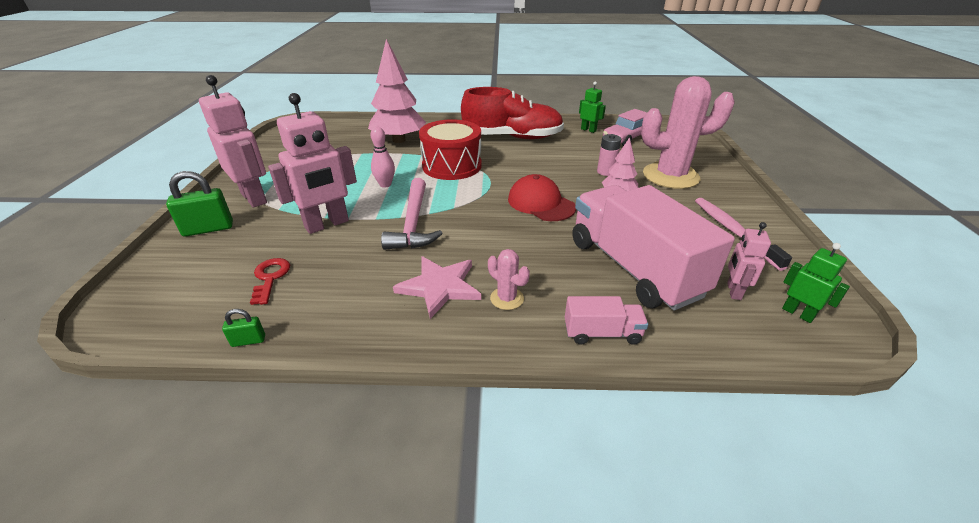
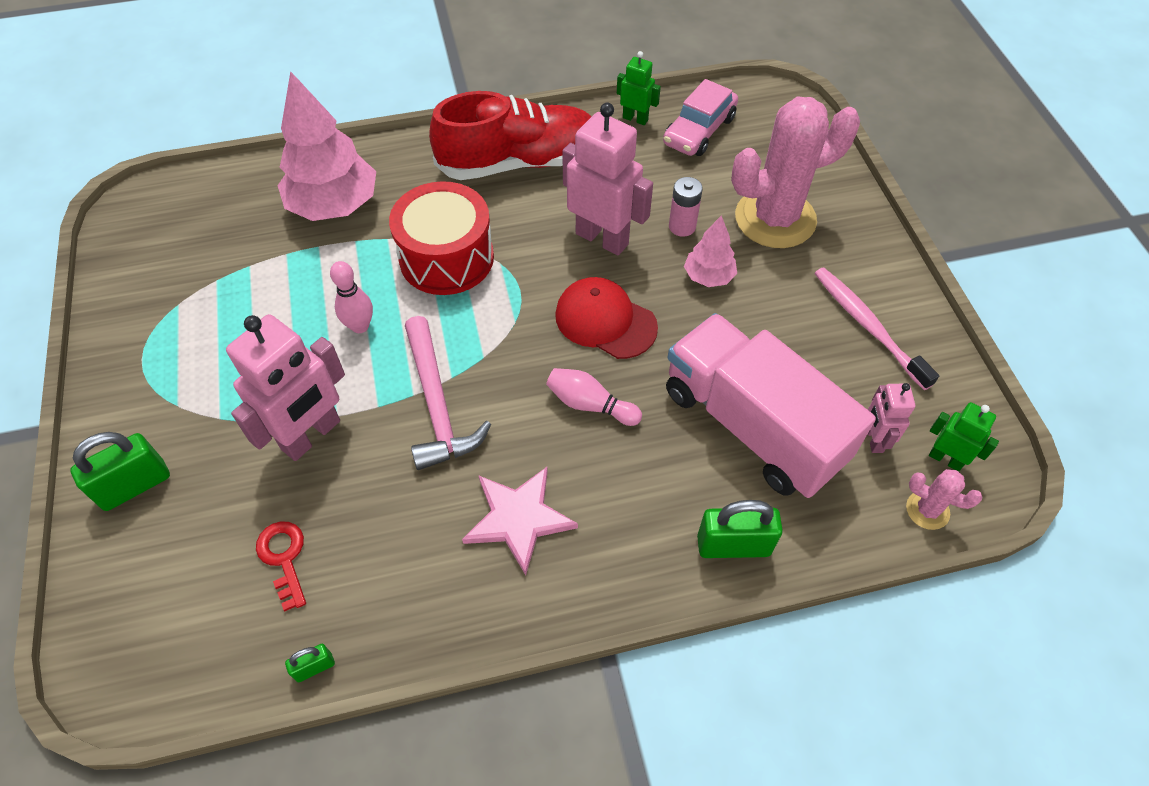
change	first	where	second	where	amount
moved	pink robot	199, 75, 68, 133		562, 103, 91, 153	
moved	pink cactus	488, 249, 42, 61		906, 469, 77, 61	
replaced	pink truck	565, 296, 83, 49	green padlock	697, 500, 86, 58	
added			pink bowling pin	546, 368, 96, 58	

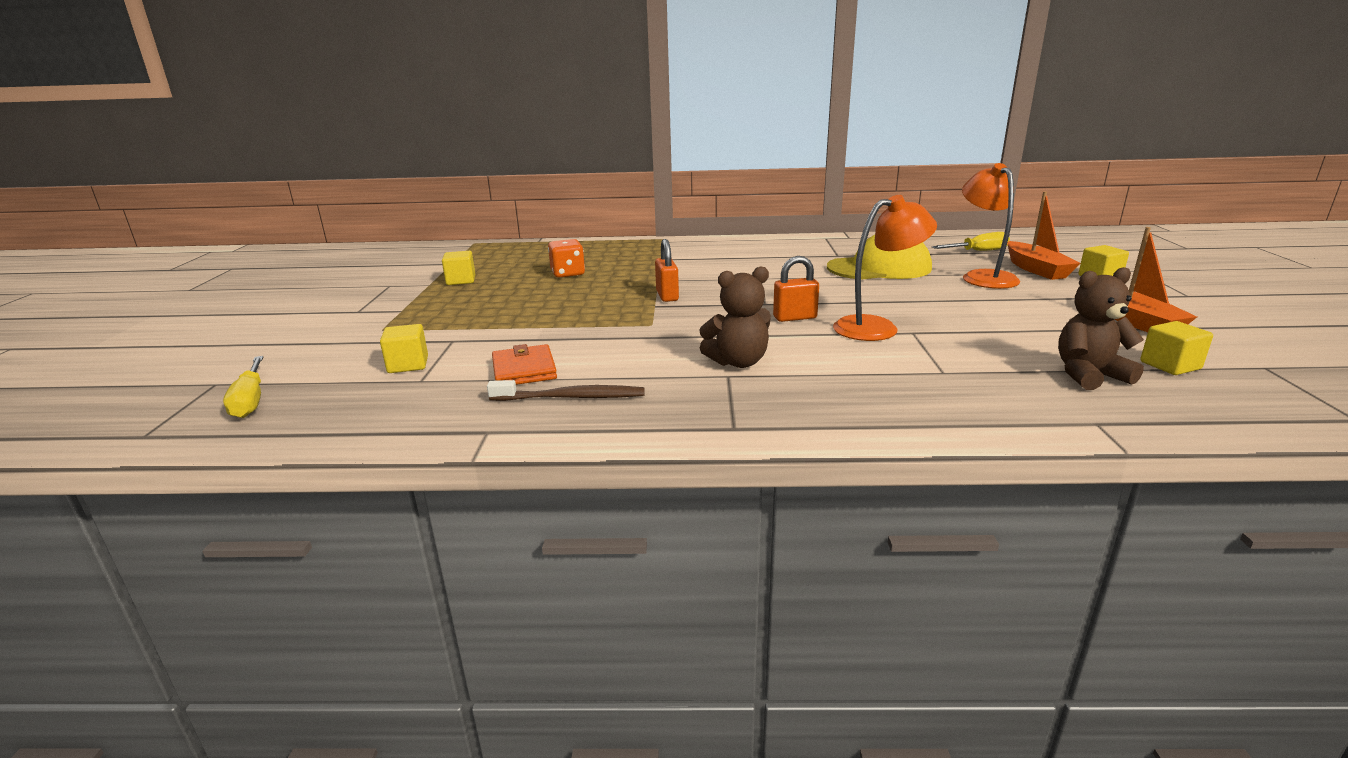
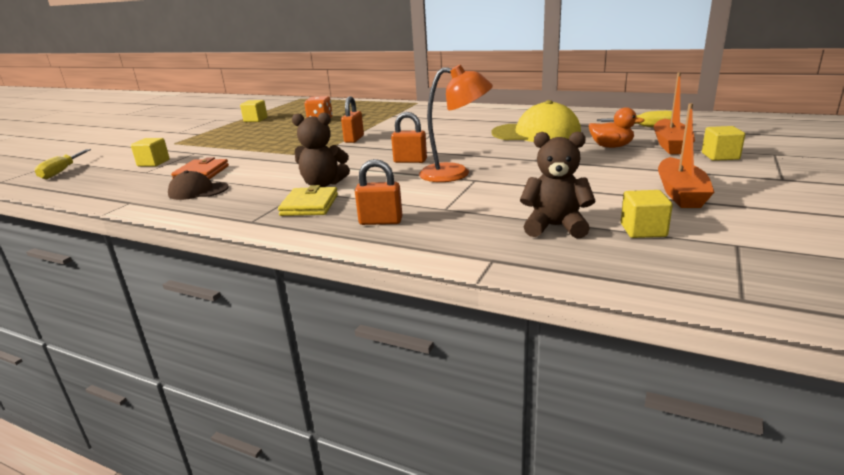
change	first	where	second	where	amount
replaced	orange lamp	962, 163, 58, 126	orange duck	589, 107, 56, 41	
replaced	brown toothbrush	487, 380, 158, 21	brown cap	168, 171, 61, 29	
added			orange padlock	355, 159, 47, 66	
added			yellow wallet	278, 185, 60, 31	

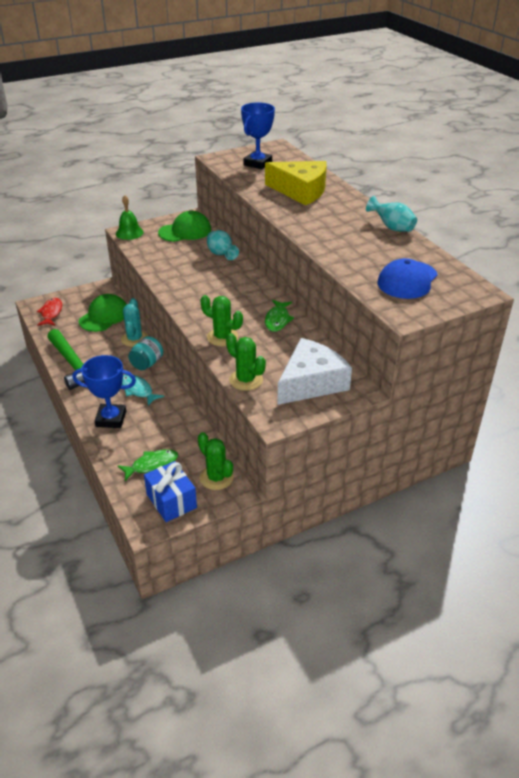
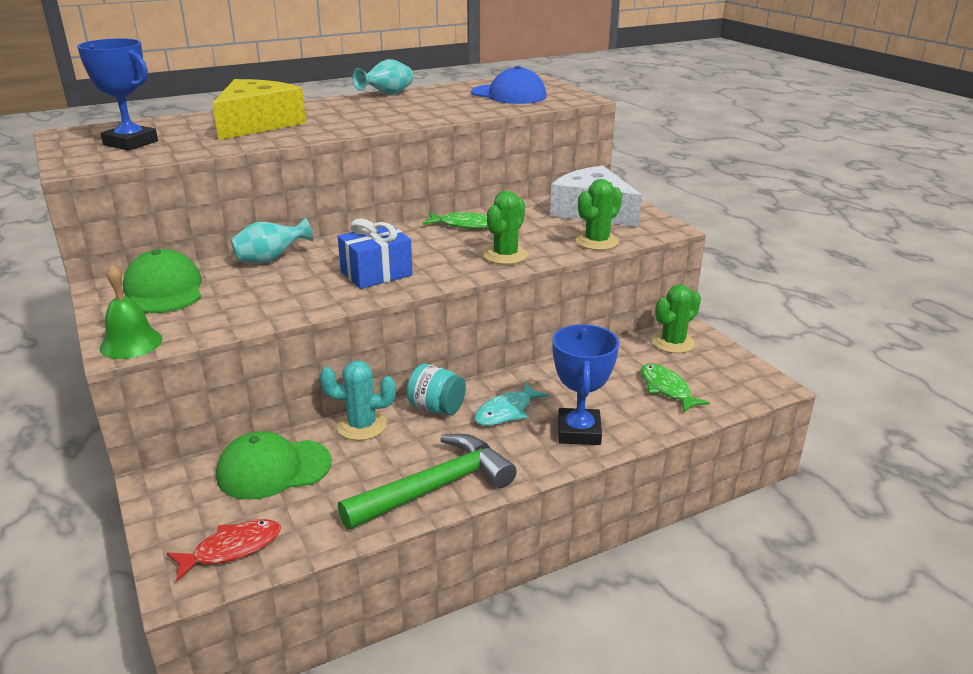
change	first	where	second	where	amount
turned	green cap	79, 294, 48, 38		216, 431, 116, 69	45 degrees counterclockwise
turned	red fish	37, 298, 25, 28		167, 519, 114, 62	150 degrees clockwise
moved	blue gift	144, 461, 53, 61		338, 218, 75, 71	

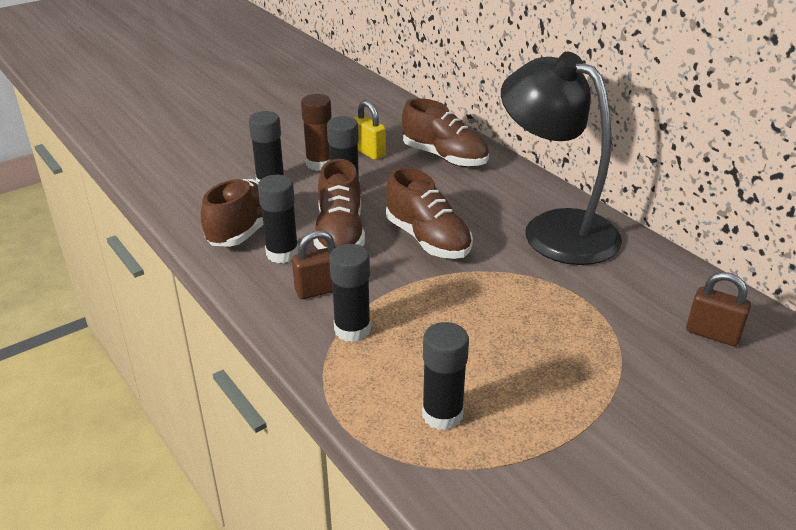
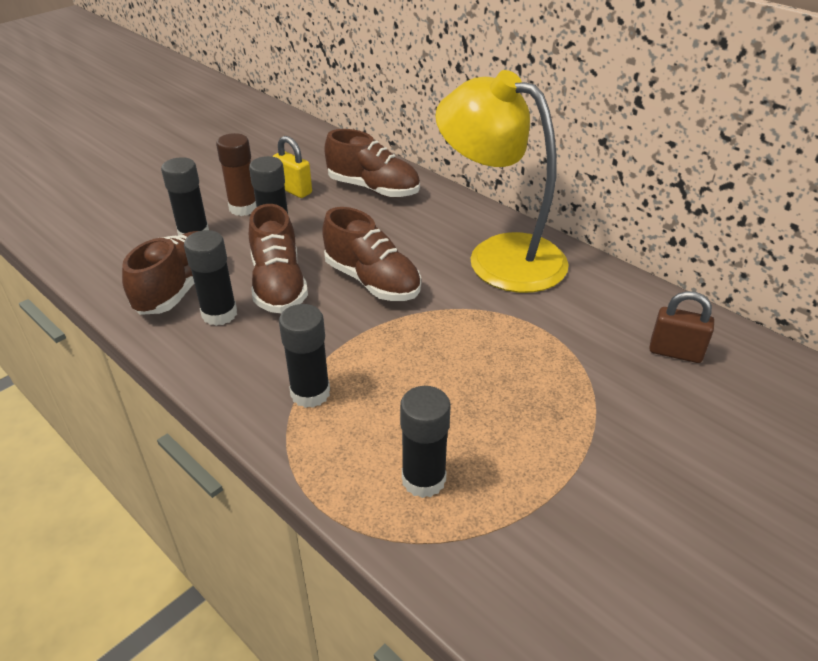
change	first	where	second	where	amount
recoloured	black lamp	501, 52, 121, 213	yellow lamp	435, 70, 134, 223	
removed	brown padlock	292, 230, 44, 69			

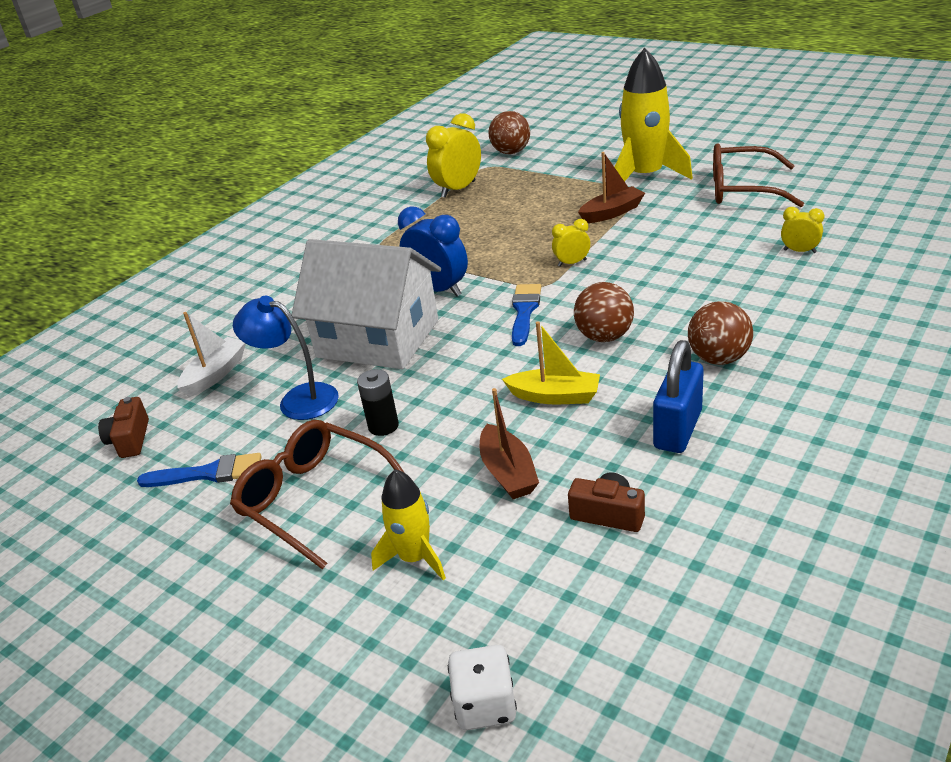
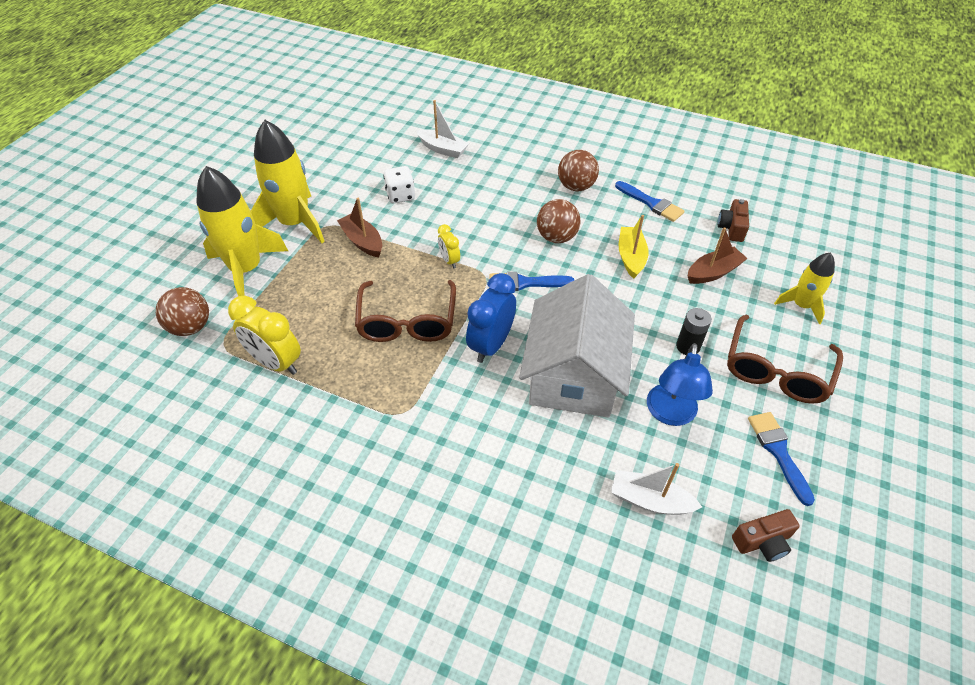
change	first	where	second	where	amount
moved	brown glasses	713, 143, 91, 64		355, 280, 101, 62	
replaced	yellow clock	781, 207, 43, 46	white boat	416, 100, 53, 58	
replaced	blue padlock	653, 340, 51, 113	blue brush	615, 181, 69, 41	
moved	white dice	448, 645, 69, 85		383, 166, 32, 37	
added			yellow rocket	197, 166, 91, 130	

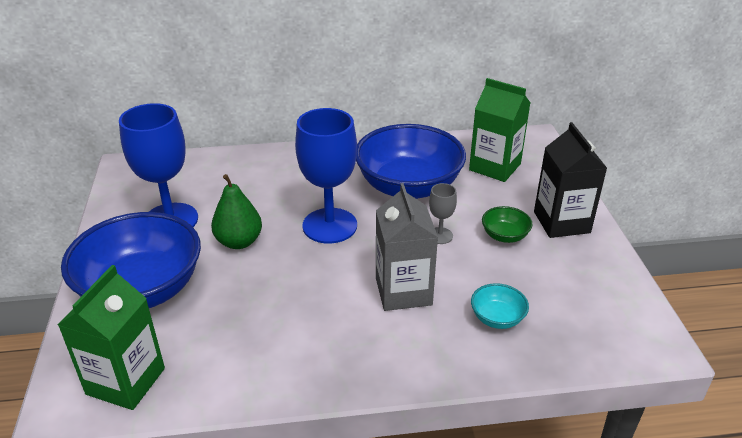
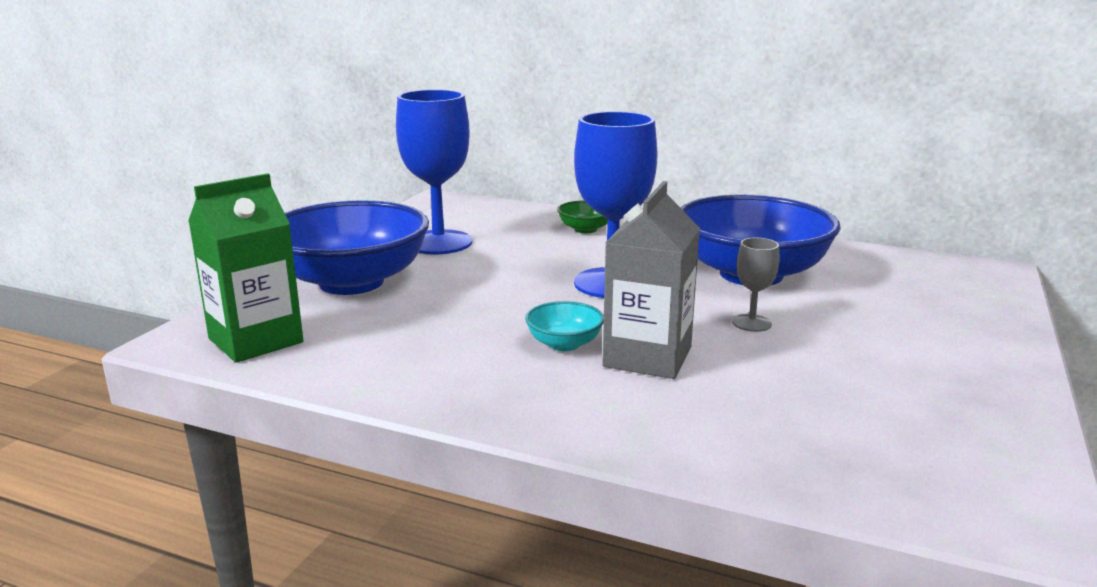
change	first	where	second	where	amount
removed	green carton	469, 78, 61, 104			
removed	black carton	534, 122, 73, 116			
removed	green pear	211, 174, 51, 75			
moved	green bowl	482, 206, 51, 37		557, 200, 51, 33	
moved	turquoise bowl	471, 283, 58, 46		525, 301, 79, 50	

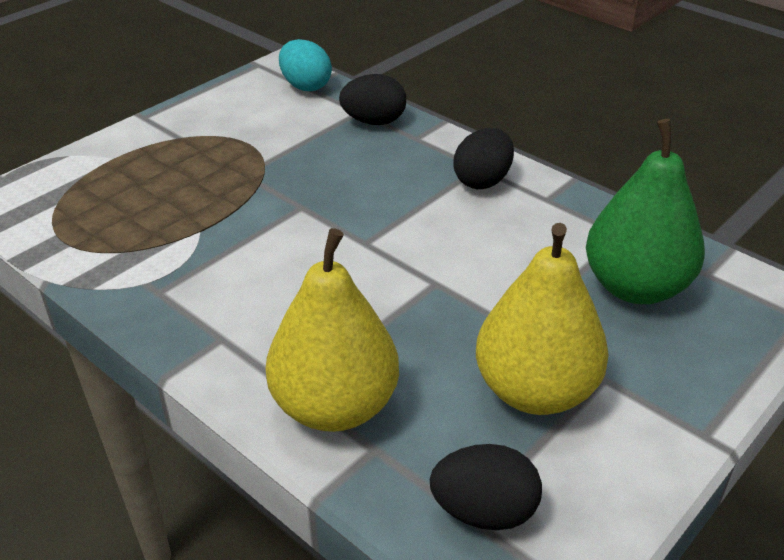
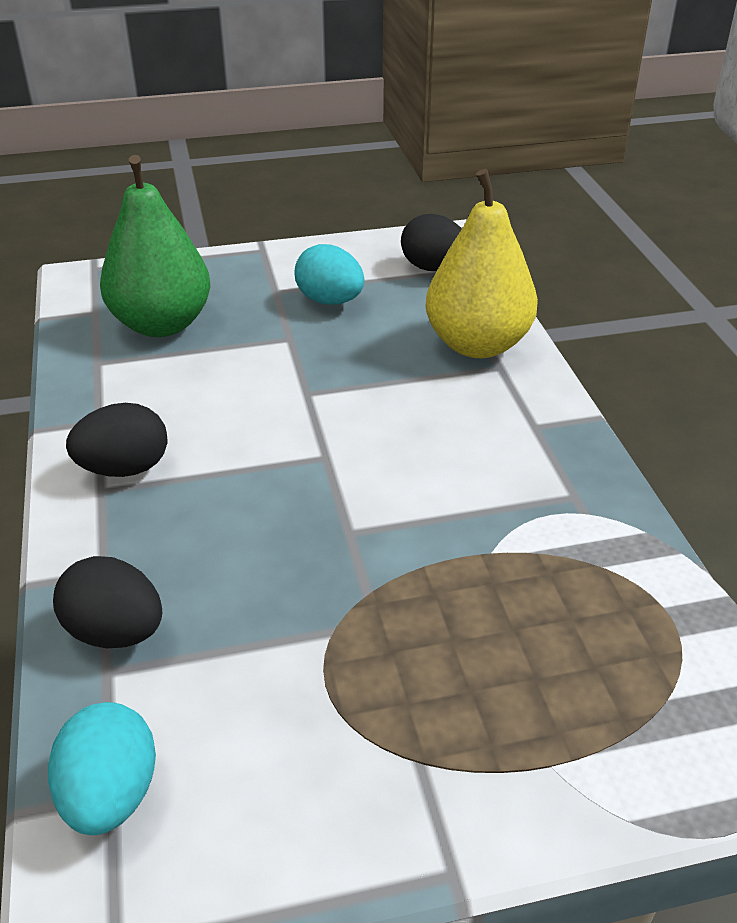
change	first	where	second	where	amount
replaced	yellow pear	476, 223, 133, 192	turquoise egg	295, 244, 70, 61	

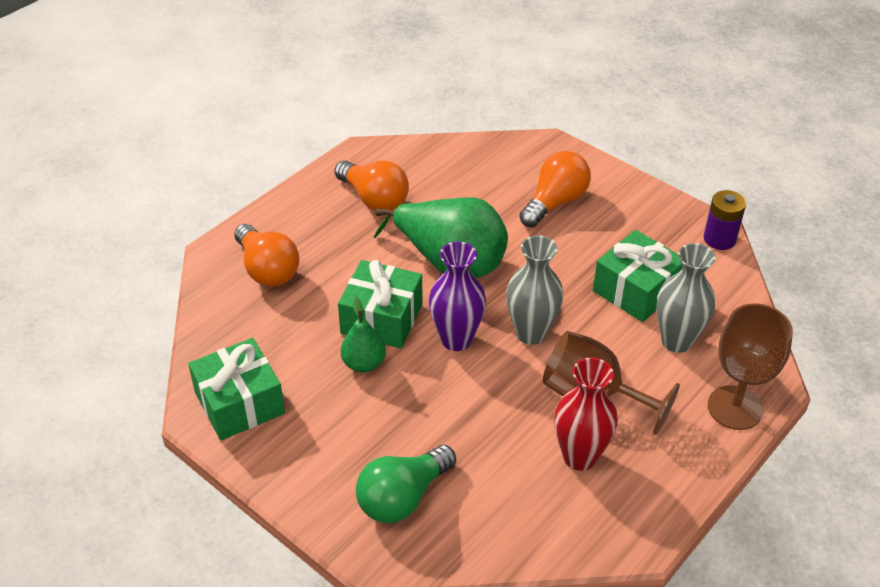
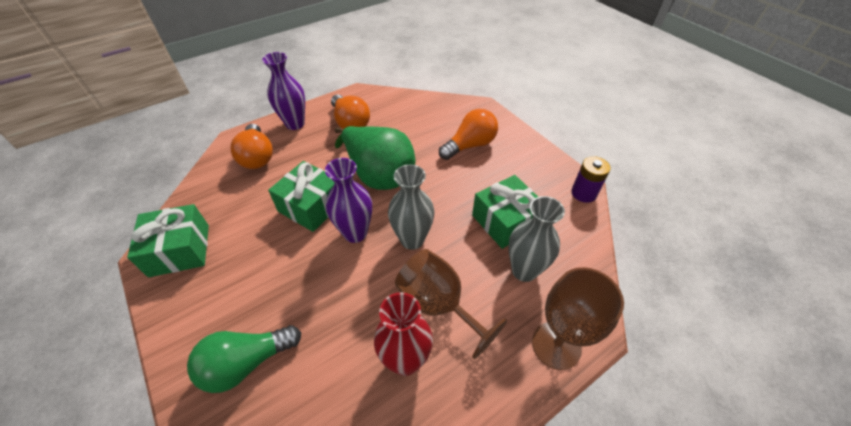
change	first	where	second	where	amount
removed	green pear	341, 297, 45, 76			
added			purple vase	262, 52, 43, 78	

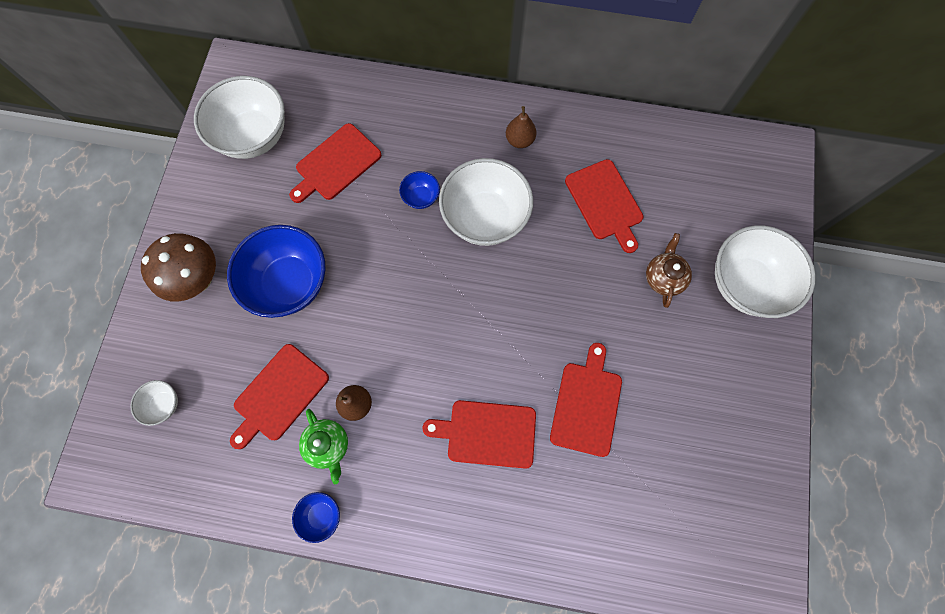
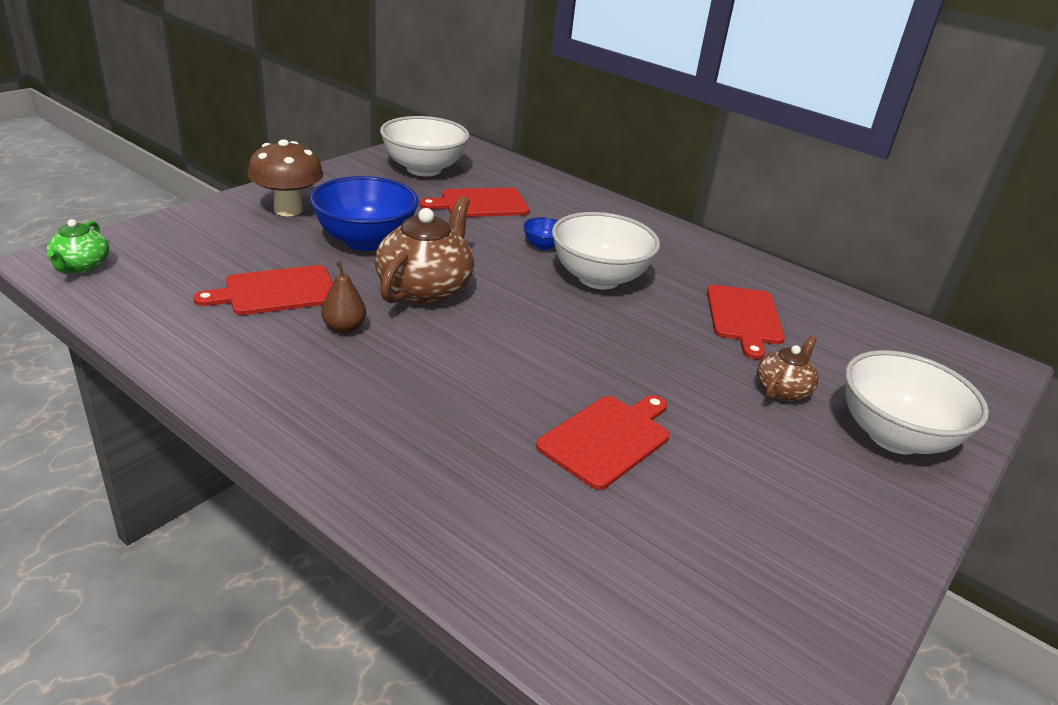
change	first	where	second	where	amount
removed	brown pear	506, 106, 30, 42			
removed	white bowl	130, 380, 48, 46			
removed	red cutting board	422, 400, 114, 69			
moved	green teapot	299, 409, 49, 75		46, 219, 63, 54	
removed	blue bowl	292, 492, 48, 51			
added			brown teapot	375, 196, 99, 108	

